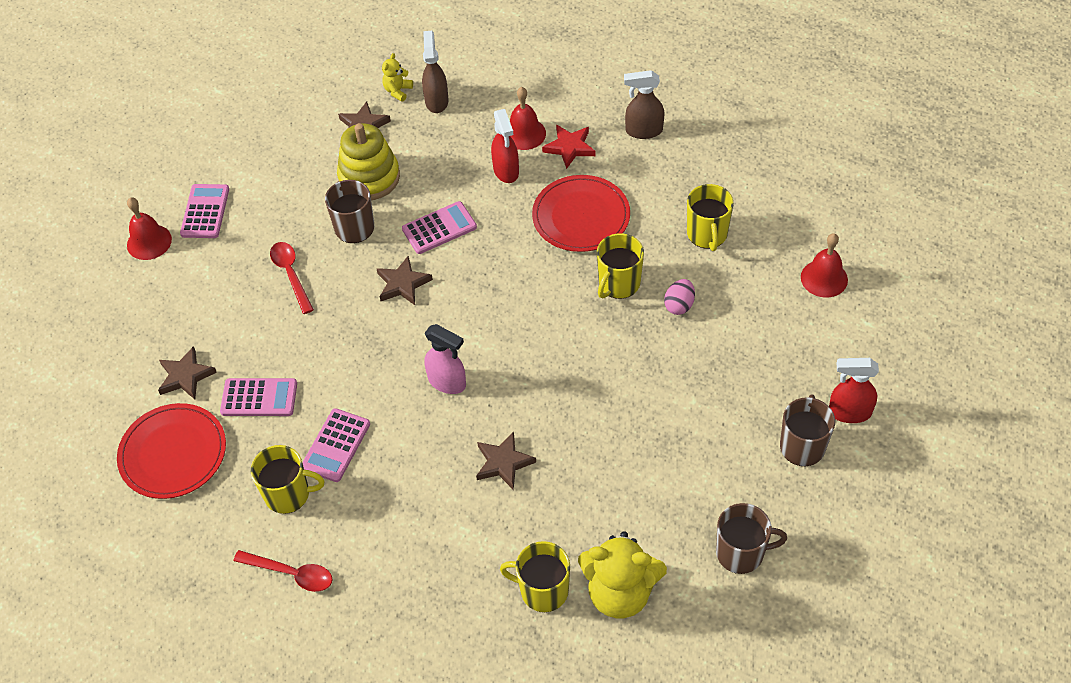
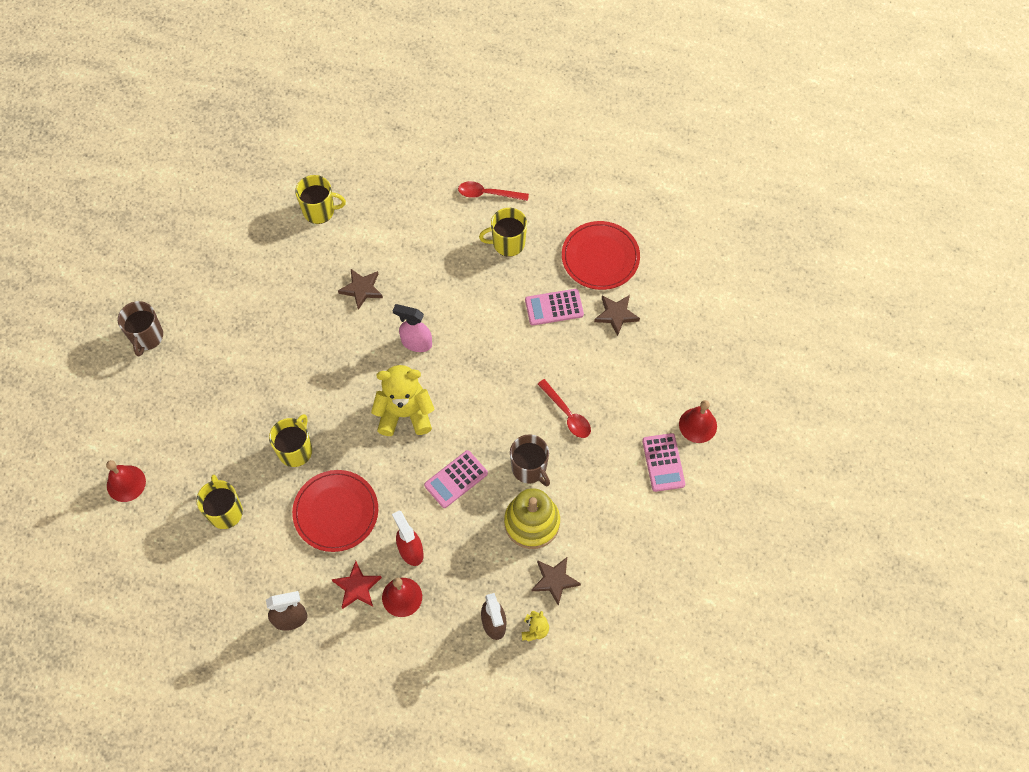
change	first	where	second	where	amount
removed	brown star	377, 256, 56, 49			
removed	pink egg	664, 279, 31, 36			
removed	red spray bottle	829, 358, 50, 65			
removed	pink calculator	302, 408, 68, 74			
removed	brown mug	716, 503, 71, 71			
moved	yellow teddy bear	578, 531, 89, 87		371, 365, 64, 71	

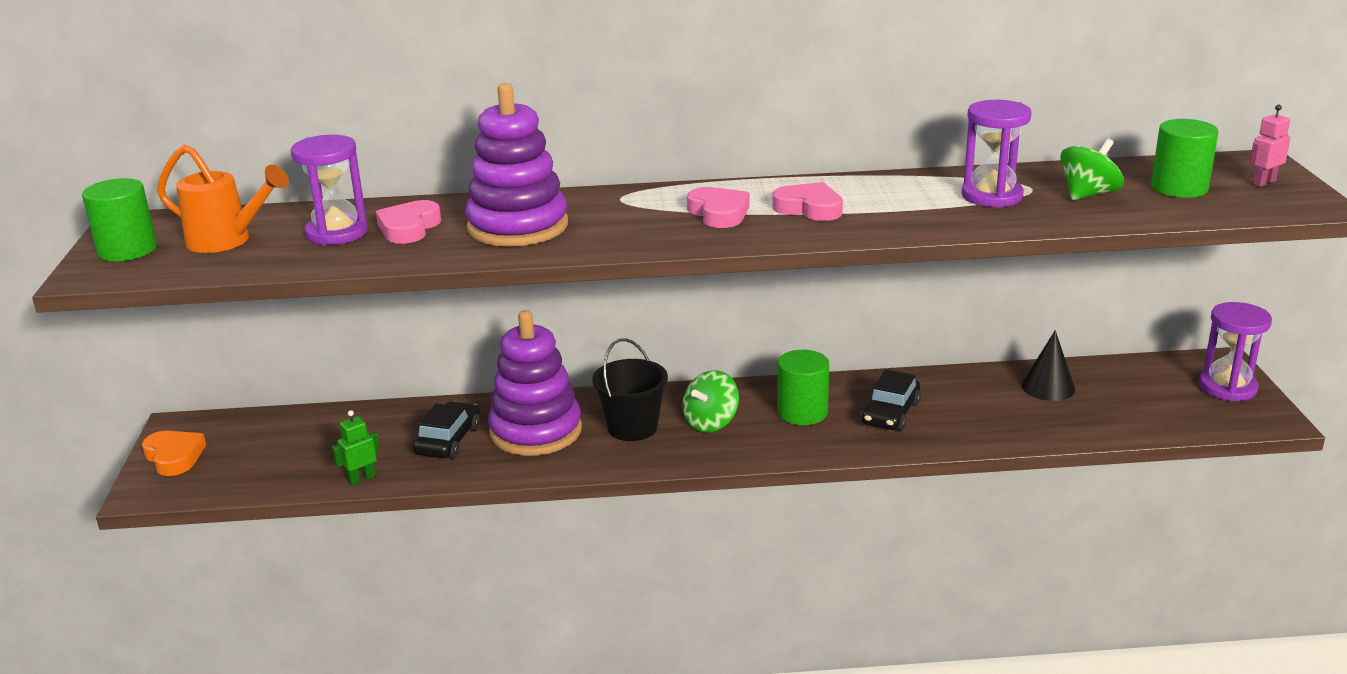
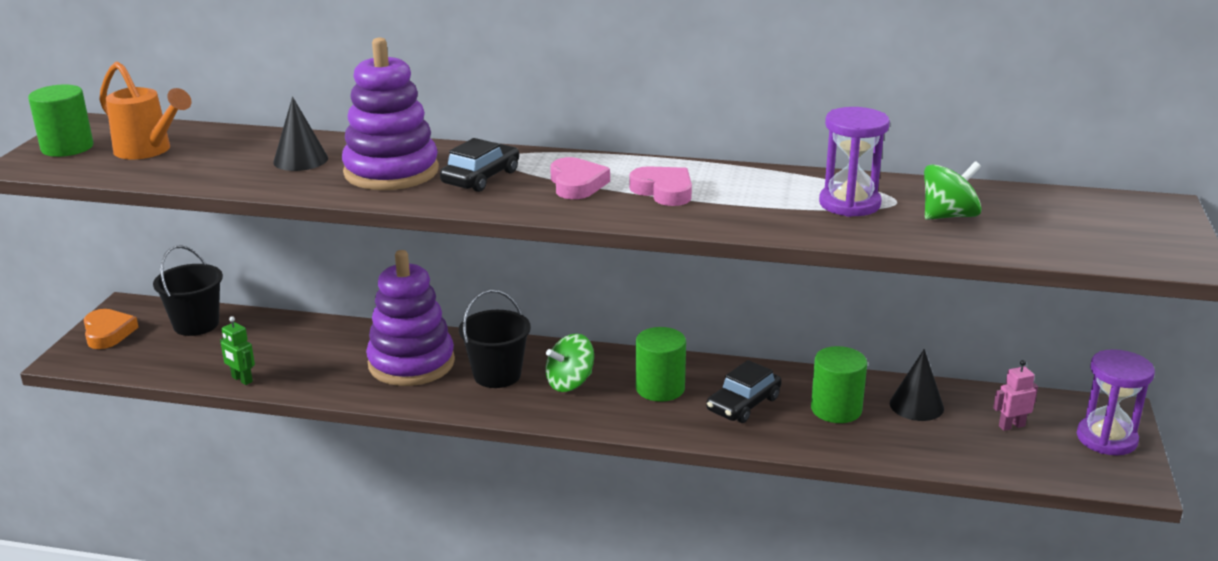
change	first	where	second	where	amount
moved	pink robot	1250, 105, 40, 82		993, 360, 45, 71	
moved	green cylinder	1151, 119, 67, 79		811, 346, 56, 77	
removed	purple hourglass	291, 135, 77, 110			
replaced	pink heart	376, 200, 65, 44	black cone	273, 97, 55, 74	
moved	black car	413, 401, 67, 57		440, 138, 79, 54	
turned	green robot	332, 410, 48, 75		220, 316, 35, 69	120 degrees counterclockwise
added			black bucket	153, 245, 70, 91	

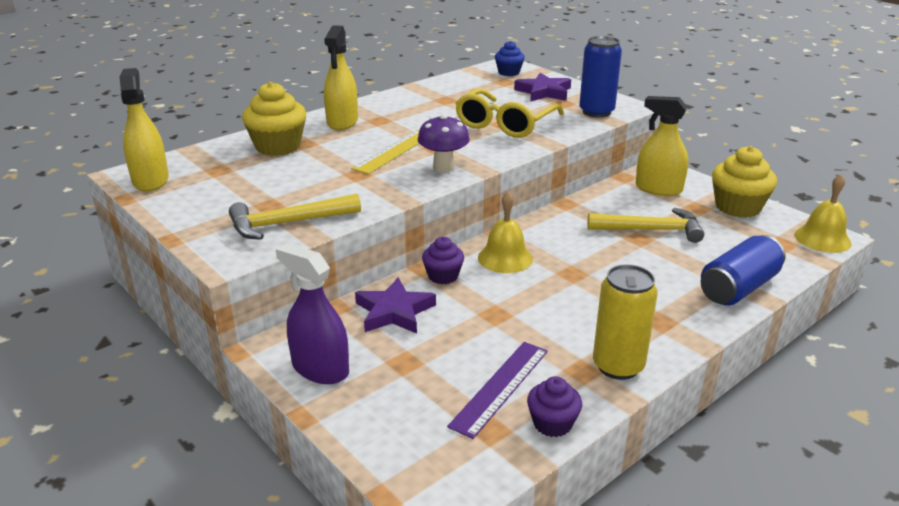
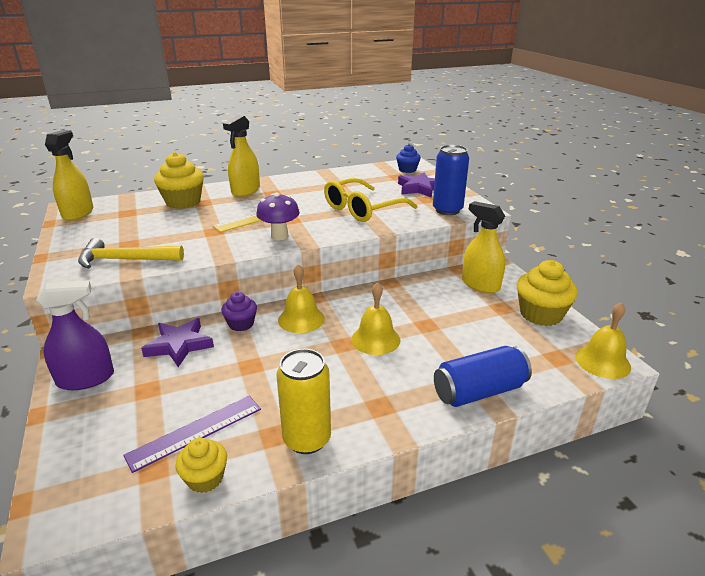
change	first	where	second	where	amount
removed	yellow hammer	587, 208, 117, 35			
turned	purple spray bottle	276, 243, 73, 141		36, 280, 78, 110	105 degrees clockwise
recoloured	purple cupcake	527, 376, 55, 61	yellow cupcake	175, 438, 52, 55	
added			yellow bell	351, 282, 49, 73	

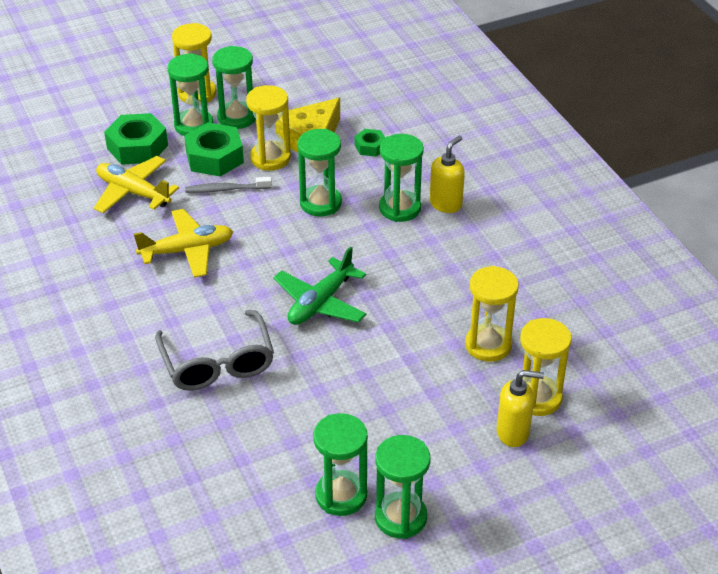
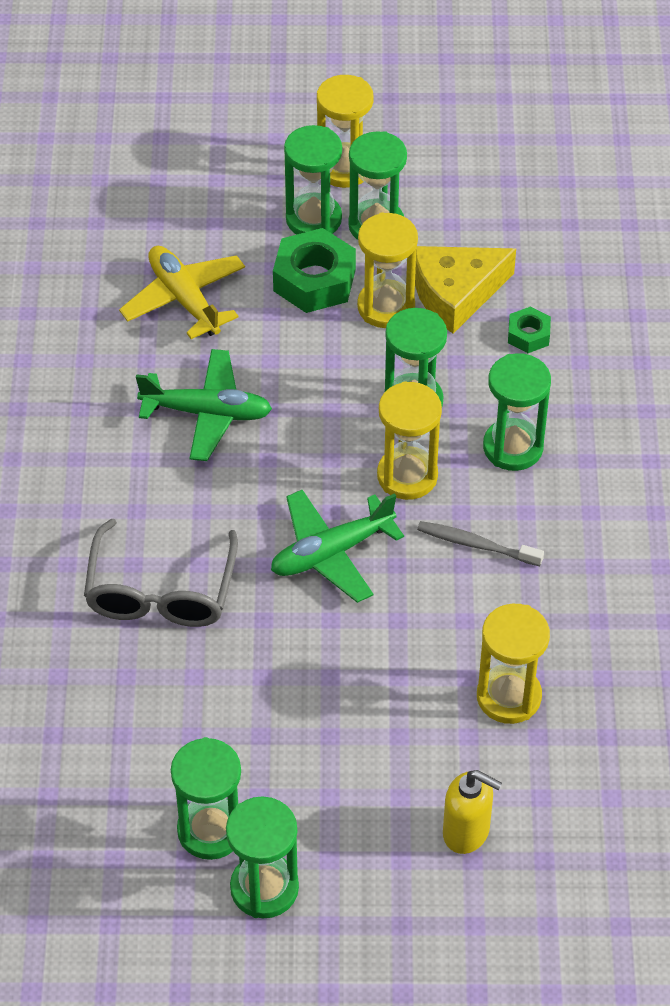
change	first	where	second	where	amount
removed	green nut	104, 113, 64, 52			
removed	yellow soap dispenser	430, 136, 35, 77			
moved	grey toothbrush	185, 177, 87, 16		417, 521, 127, 45	
recoloured	yellow plane	134, 209, 99, 69	green plane	136, 349, 136, 112	
moved	yellow hourglass	520, 318, 52, 98		377, 381, 65, 119	

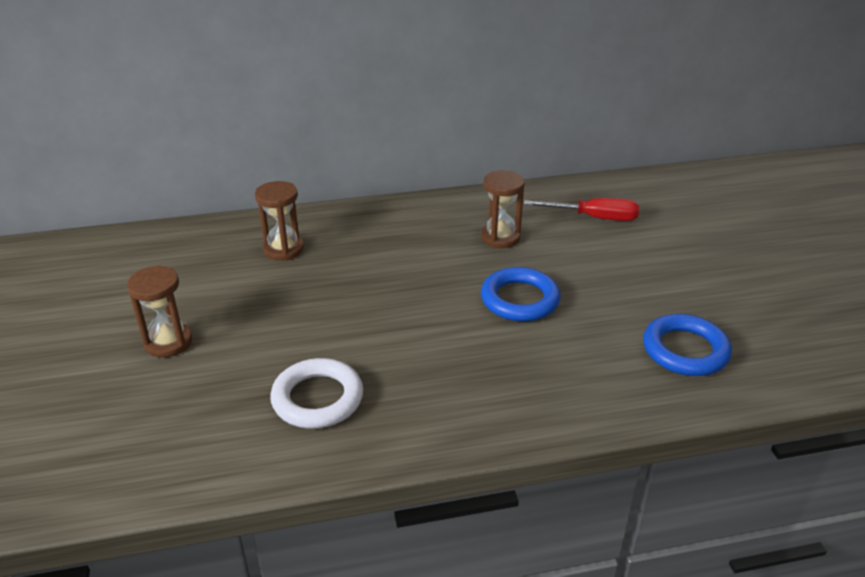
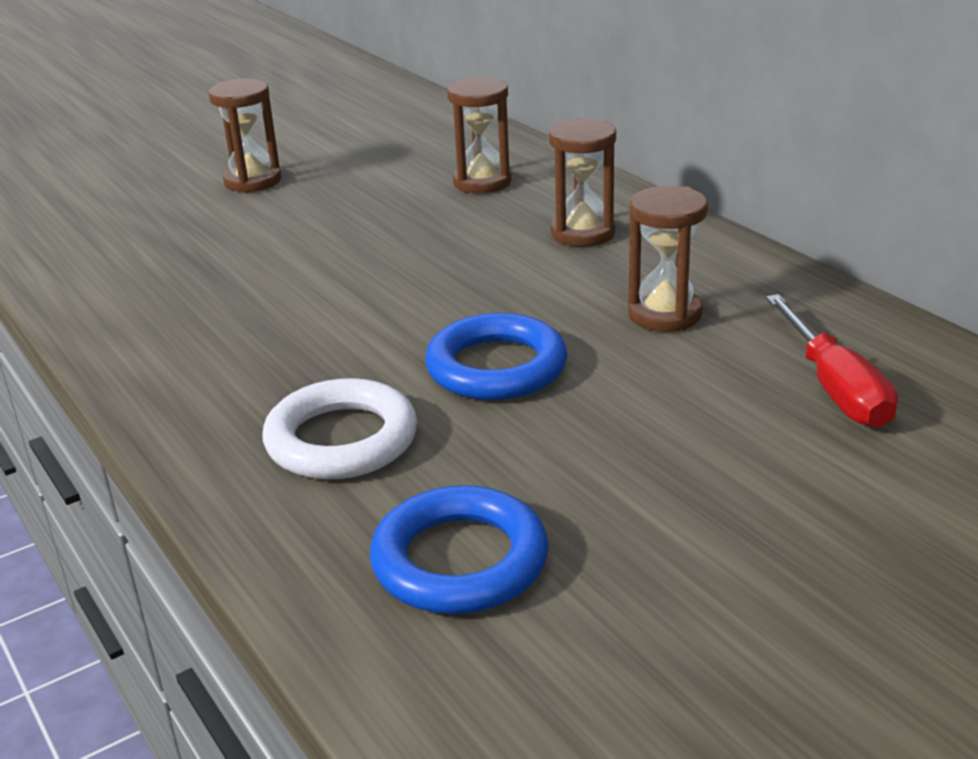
change	first	where	second	where	amount
moved	white ring	270, 358, 93, 71		263, 378, 154, 101	
added			brown hourglass	549, 118, 67, 129	

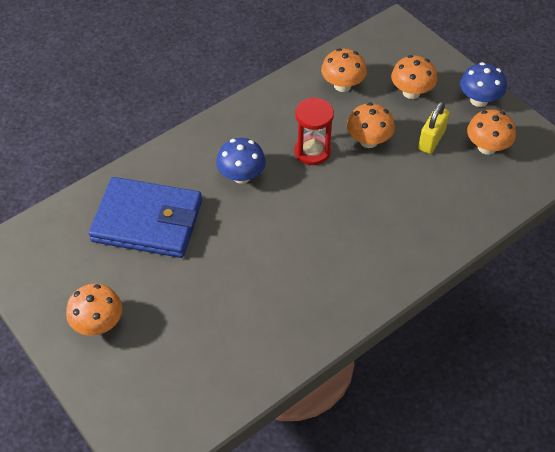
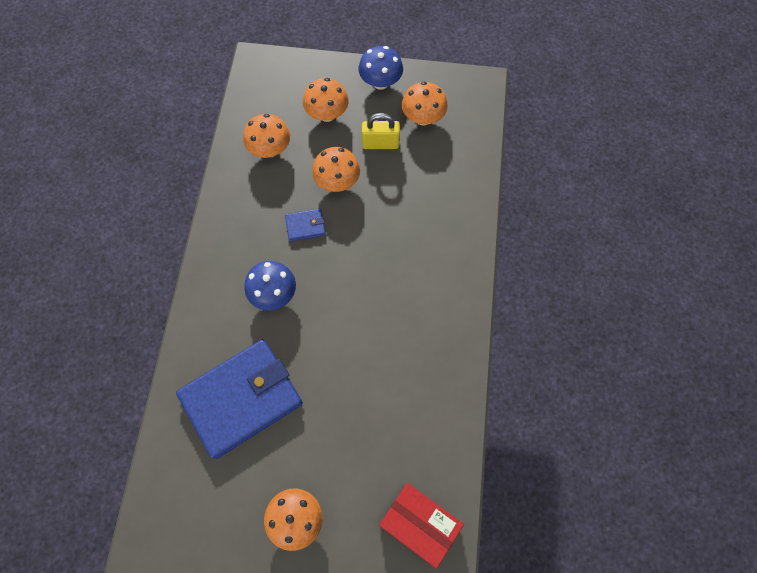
change	first	where	second	where	amount
replaced	red hourglass	294, 97, 40, 68	blue wallet	285, 209, 41, 32	
turned	yellow padlock	418, 101, 32, 53		362, 113, 38, 36	75 degrees counterclockwise
added			red box	379, 483, 85, 86	

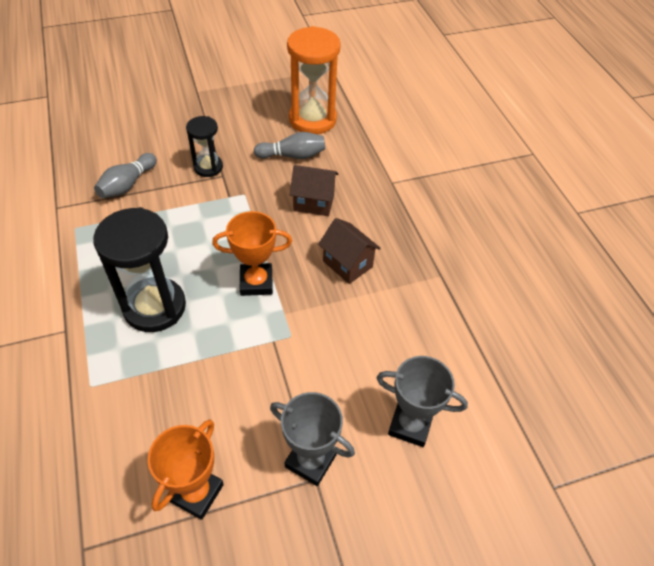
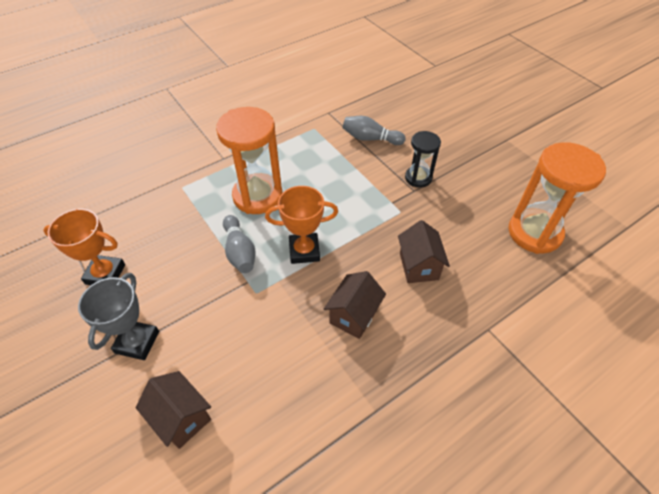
change	first	where	second	where	amount
moved	grey bowling pin	254, 132, 71, 27		223, 215, 33, 58	
recoloured	black hourglass	93, 207, 93, 125	orange hourglass	216, 107, 66, 107	
turned	orange trophy	212, 211, 80, 85		265, 186, 73, 78	75 degrees counterclockwise
replaced	grey trophy	377, 356, 91, 91	brown house	136, 371, 75, 78	

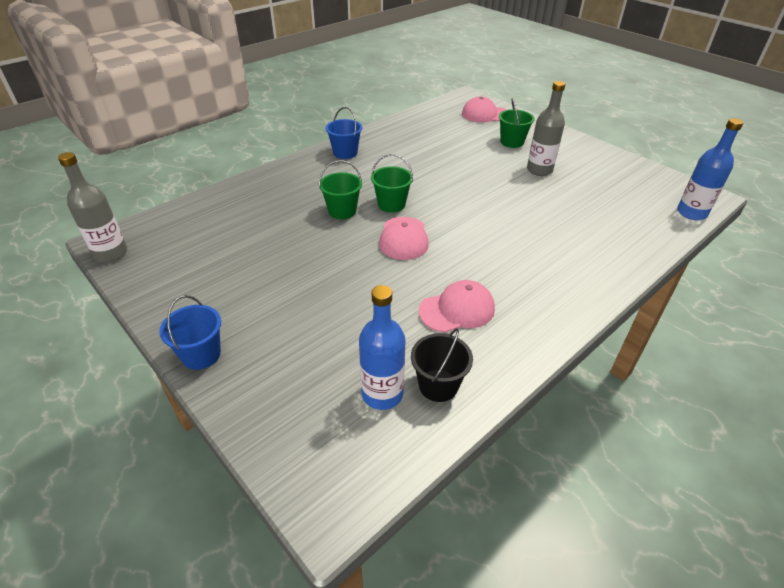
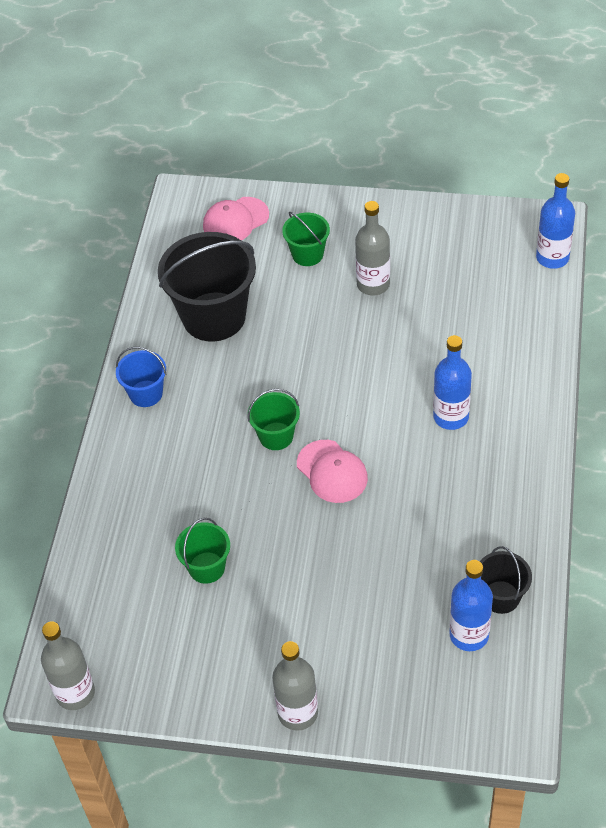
change	first	where	second	where	amount
moved	green bucket	319, 160, 43, 59		175, 518, 55, 66	
removed	pink cap	419, 280, 76, 53			
replaced	blue bucket	159, 295, 62, 75	grey bottle	272, 641, 46, 90	
added			black bucket	158, 232, 98, 110	
added			blue bottle	433, 335, 39, 95	

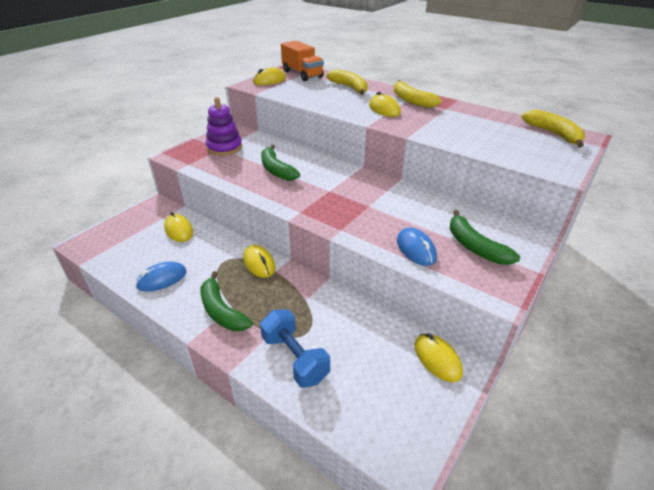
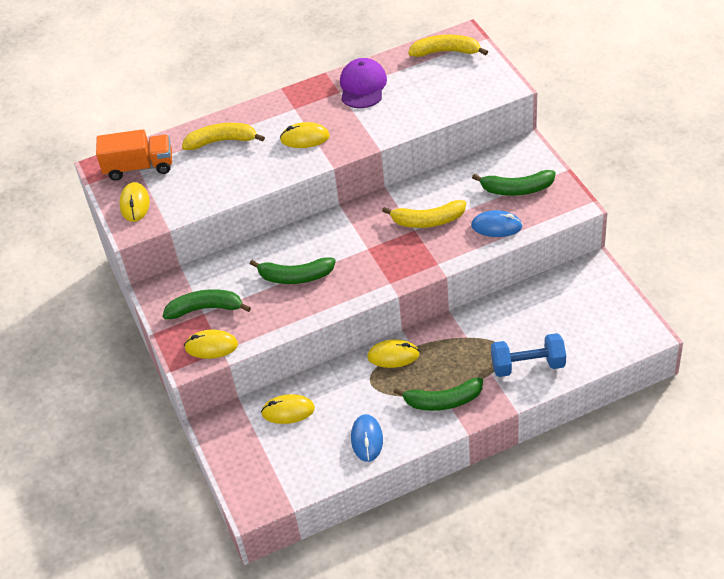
change	first	where	second	where	amount
moved	yellow banana	394, 80, 48, 28		382, 200, 84, 28	
replaced	purple stacking toy	206, 97, 36, 59	green banana	163, 289, 88, 30	
moved	yellow mouse	415, 333, 48, 49		184, 330, 54, 29	
added			purple cap	340, 58, 47, 50	

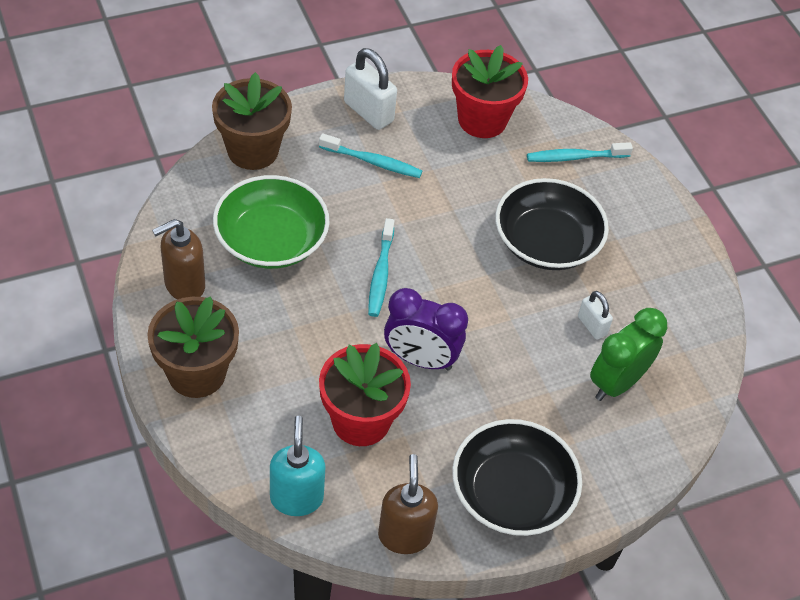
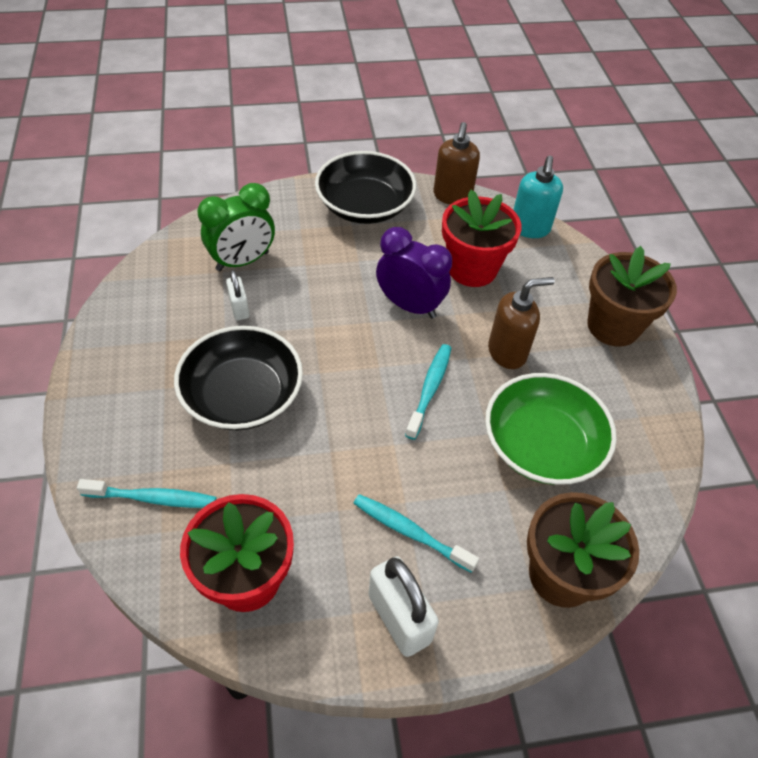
change	first	where	second	where	amount
moved	brown soap dispenser	152, 219, 53, 81		488, 277, 67, 92	

